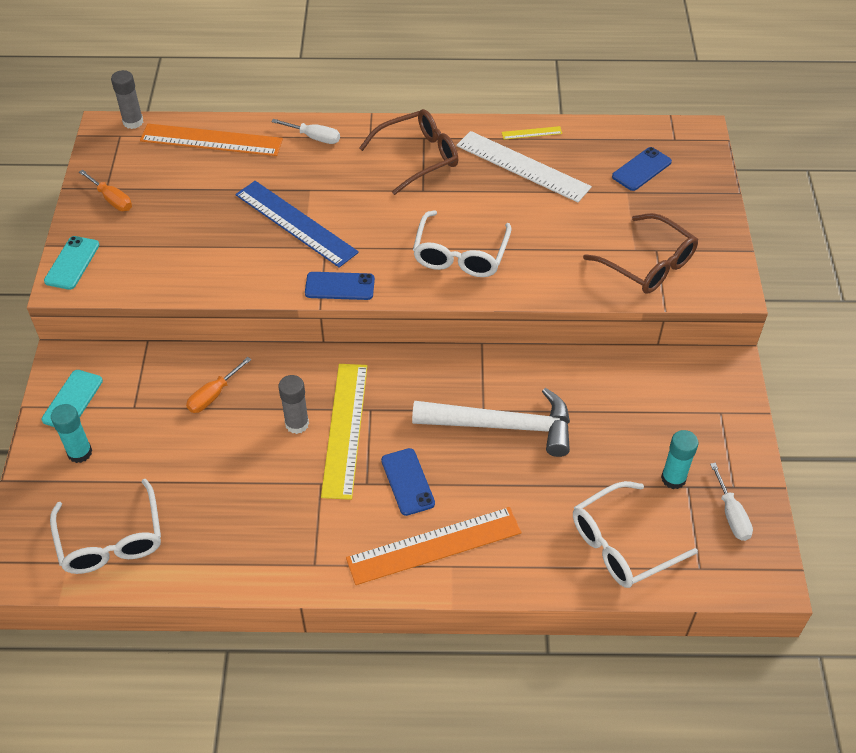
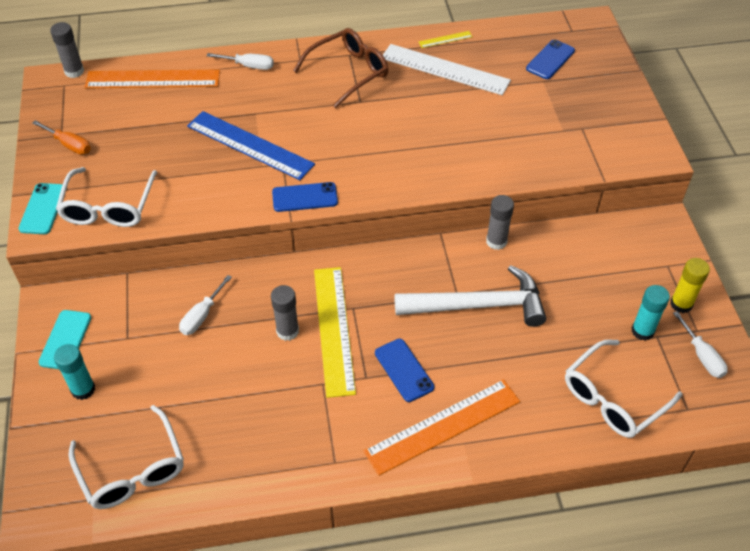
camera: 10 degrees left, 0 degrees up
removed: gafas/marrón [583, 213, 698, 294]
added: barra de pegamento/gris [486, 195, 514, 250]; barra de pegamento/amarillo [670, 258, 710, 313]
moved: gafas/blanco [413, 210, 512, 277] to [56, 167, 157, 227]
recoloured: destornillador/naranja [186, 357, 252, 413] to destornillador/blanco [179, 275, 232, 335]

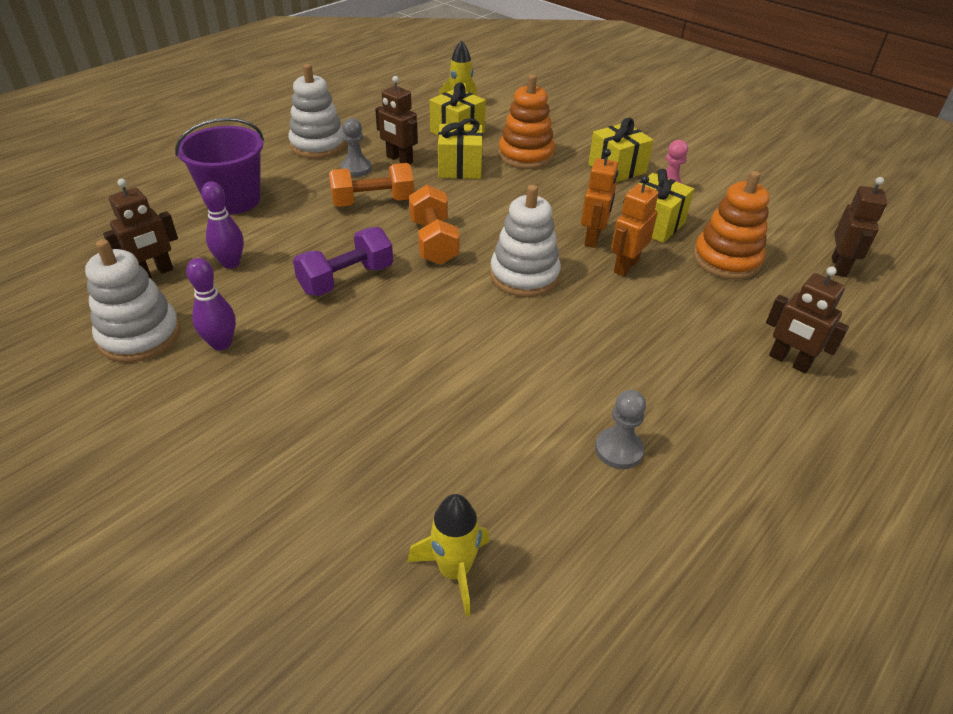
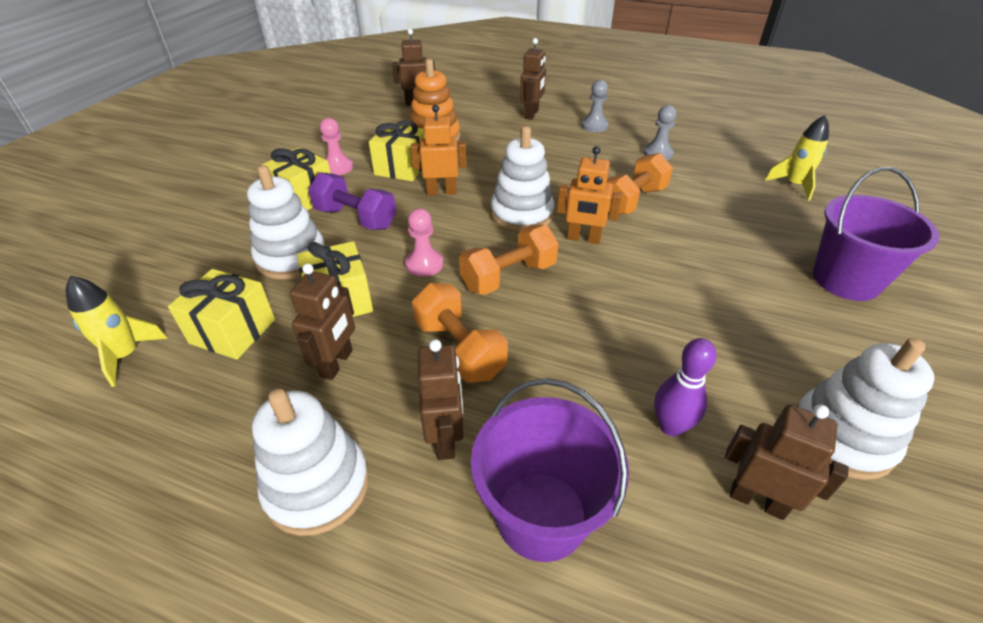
camera: 110 degrees left, 0 degrees up
removed: bolo/morado [186, 258, 236, 351]
added: peón/rosa [405, 209, 443, 277]; robot/marrón [418, 339, 464, 460]; mancuerna/naranja [607, 153, 673, 215]; balde/morado [813, 167, 939, 301]
moved: mancuerna/morado [293, 227, 393, 296] to [308, 172, 396, 230]; peón/gris [340, 118, 372, 177] to [581, 80, 609, 132]; robot/naranja [611, 175, 659, 276] to [557, 146, 622, 244]
recoloured: juguete apilable/naranja [498, 75, 555, 169] to juguete apilable/blanco [247, 165, 325, 280]

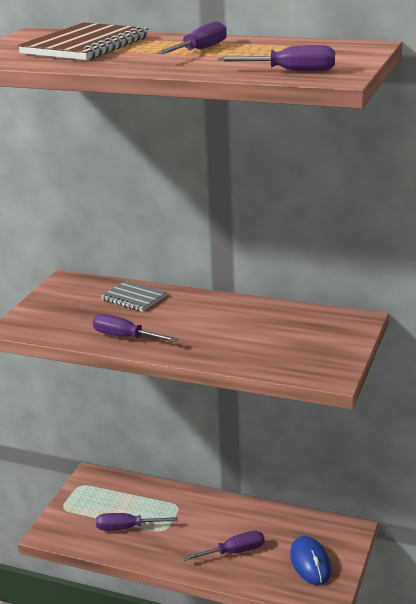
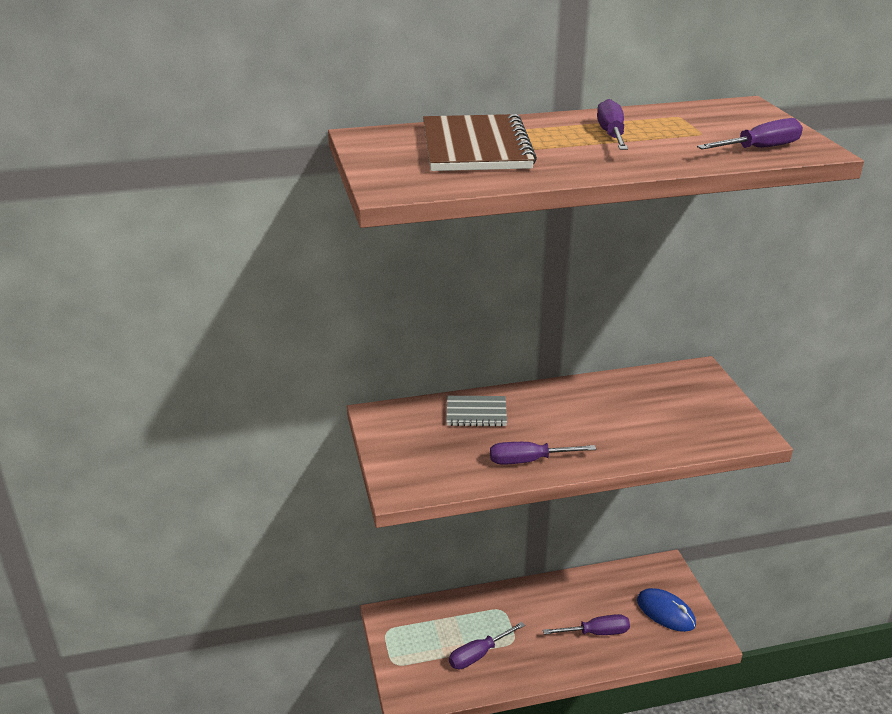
camera: 35 degrees left, 5 degrees up
turned: destornillador/morado [182, 531, 265, 561] = [543, 614, 630, 635] 45 degrees clockwise

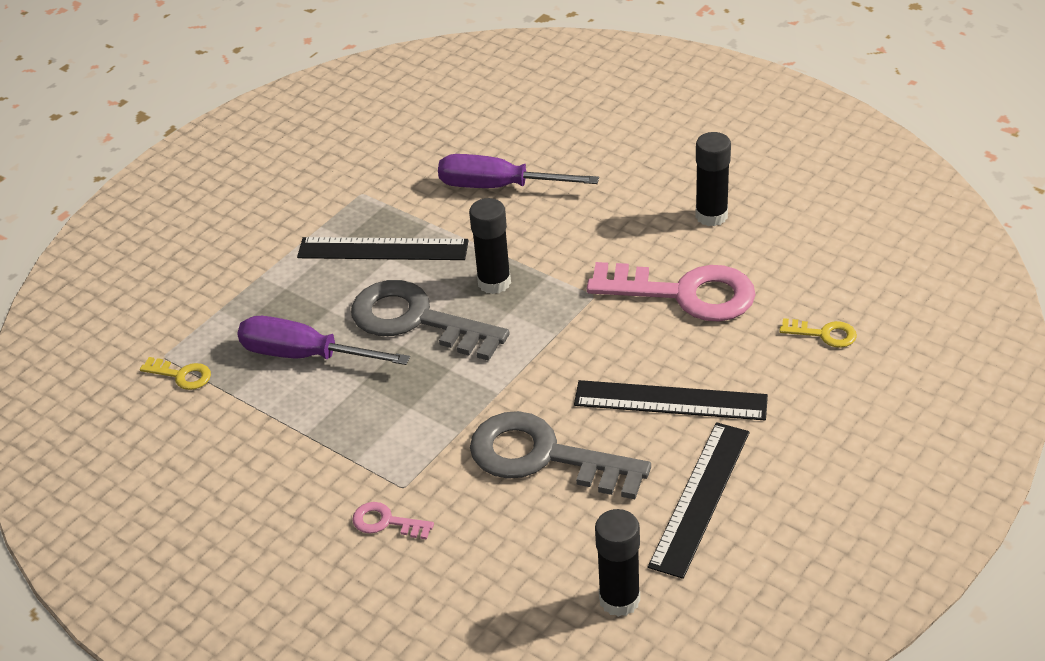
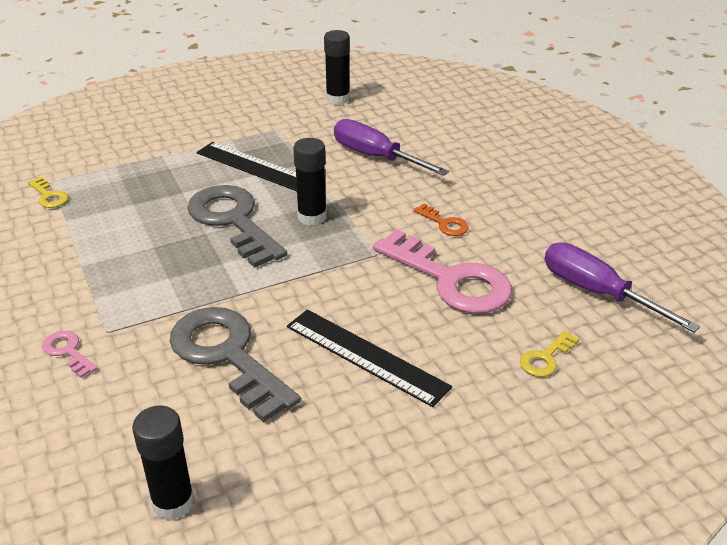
camera: 25 degrees right, 5 degrees down
removed: regla/negro [648, 422, 750, 579]
added: llave/naranja [413, 203, 469, 236]
moved: destornillador/morado [237, 316, 410, 365] to [545, 242, 700, 333]; barra de pegamento/negro [695, 132, 731, 226] to [324, 30, 350, 105]
turned: llave/amarillo [779, 318, 857, 348] = [520, 331, 579, 377] 90 degrees clockwise

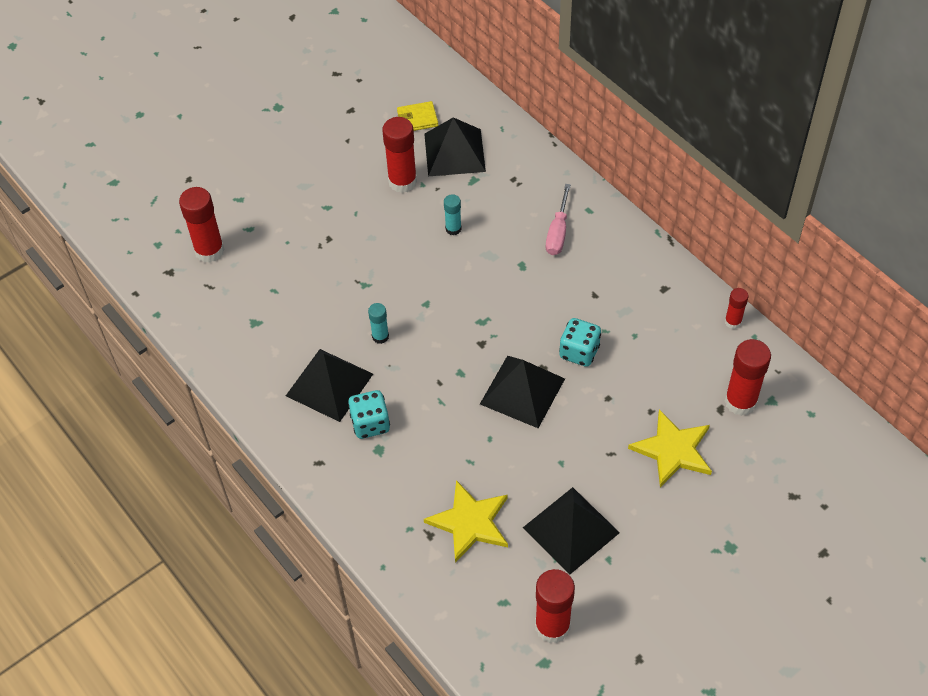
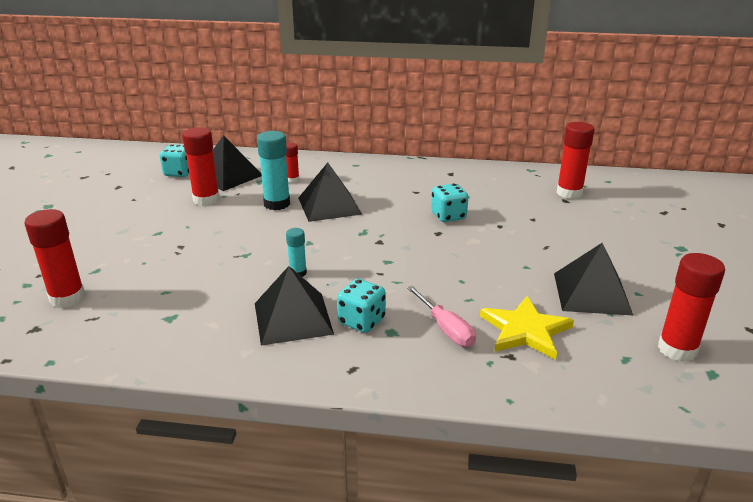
camera: 45 degrees left, 25 degrees down
removed: estrella/amarillo [628, 409, 712, 487]
moved: pirámide/negro [480, 356, 565, 428] to [298, 162, 362, 222]; destornillador/rosa [546, 184, 571, 255] to [407, 286, 476, 347]; barra de pegamento/rojo [725, 288, 749, 329] to [286, 143, 300, 183]
replaced: cartera/amarillo [397, 101, 438, 131] to dado/turquesa [160, 144, 189, 177]
resized: barra de pegamento/turquesa [444, 194, 462, 235] = [257, 131, 290, 210] x1.83

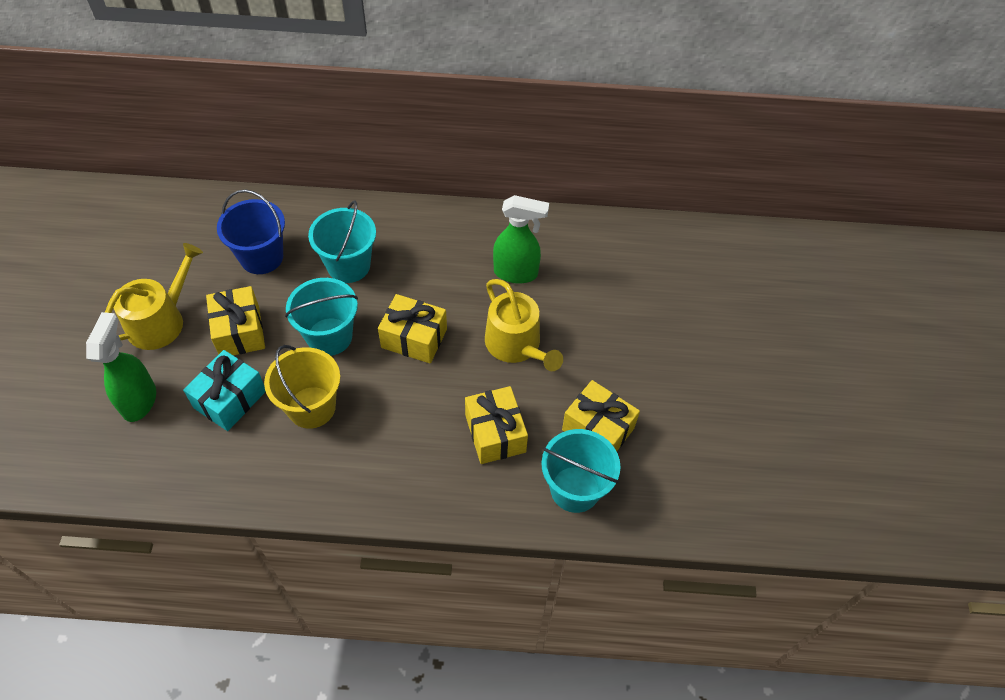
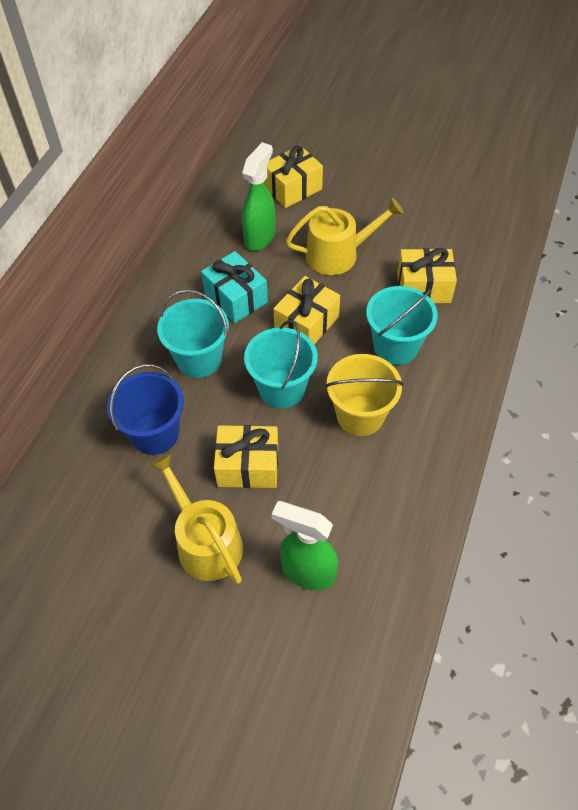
camera: 70 degrees left, 0 degrees up
moved: regalo/turquesa [183, 350, 266, 431] to [201, 251, 268, 323]; balde/turquesa [541, 429, 620, 513] to [366, 286, 438, 365]; regalo/amarillo [562, 380, 640, 451] to [264, 145, 323, 208]

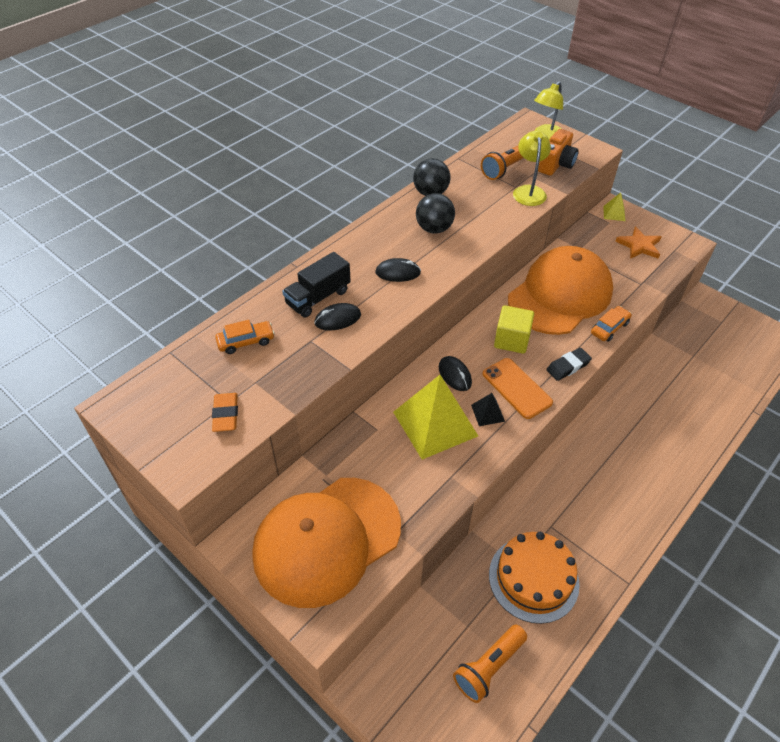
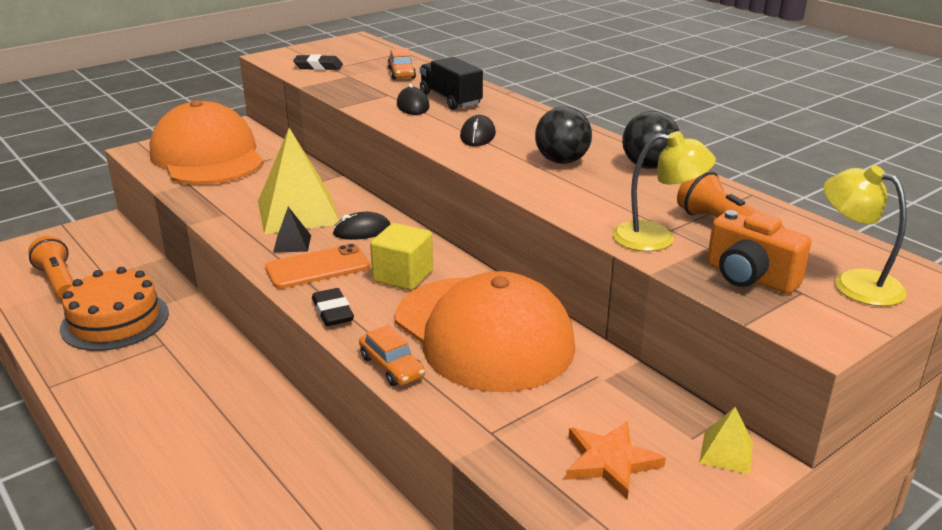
camera: 100 degrees right, 20 degrees down
recoloured: goma de borrar/naranja [212, 393, 238, 432] to goma de borrar/negro [293, 54, 343, 70]

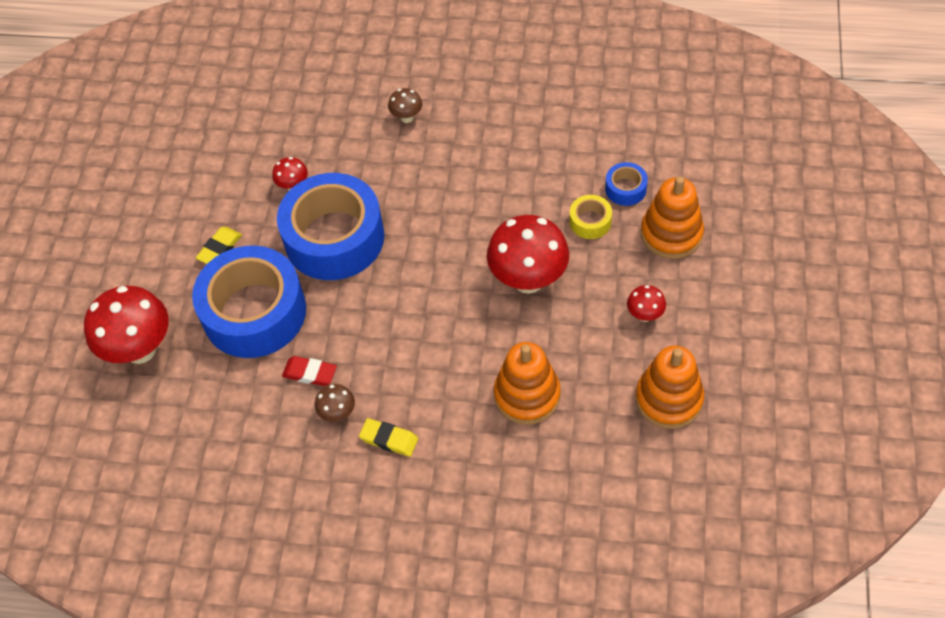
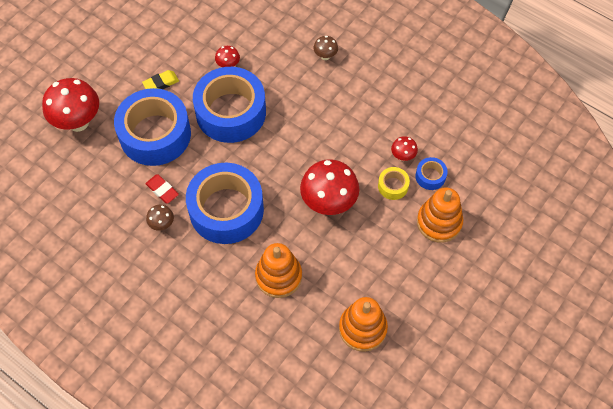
camera: 25 degrees right, 5 degrees up
removed: goma de borrar/amarillo [359, 418, 418, 457]
added: cinta adhesiva/azul [186, 163, 264, 244]
moved: seta/rojo [627, 285, 666, 322] to [391, 136, 418, 161]

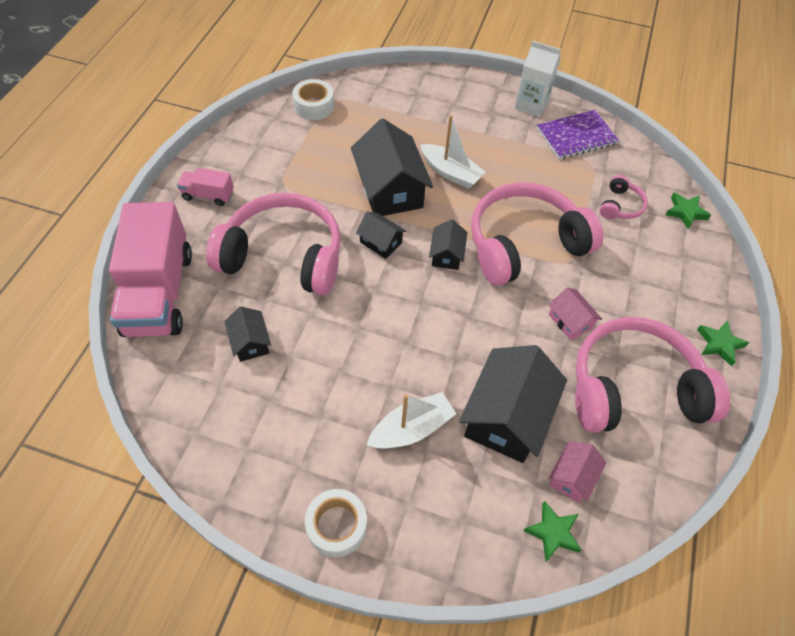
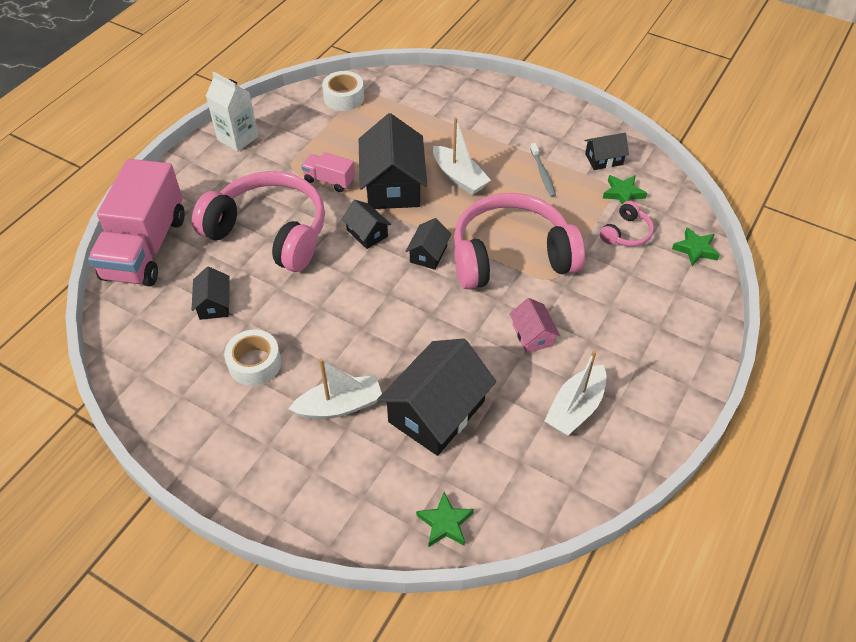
camera: 15 degrees right, 5 degrees down
removed: casa/rosa [549, 441, 606, 503]
added: cepillo de dientes/gris [530, 143, 556, 197]
moved: camión/rosa [177, 168, 234, 206] to [301, 152, 355, 192]; cinta adhesiva/blanco [305, 489, 367, 557] to [224, 330, 281, 386]; cartón de leche/blanco [514, 41, 561, 117] to [206, 72, 258, 152]; estrella/verde [697, 320, 749, 366] to [603, 175, 647, 204]
replaced: cuaderno/morado [537, 110, 619, 159] to casa/negro [585, 133, 629, 170]; auriculares/rosa [575, 317, 730, 433] to barco/blanco [544, 350, 606, 436]

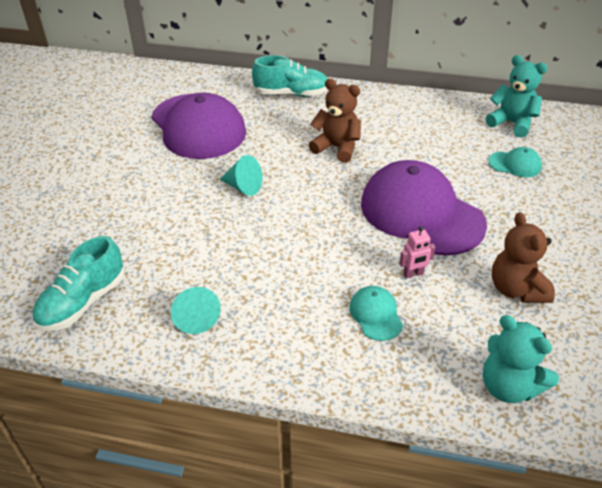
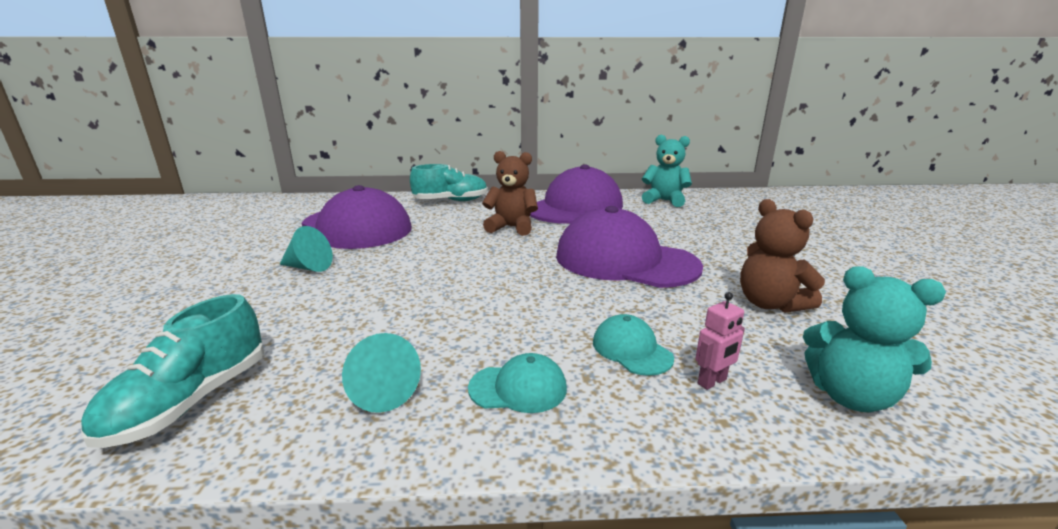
camera: 15 degrees left, 20 degrees down
added: gorra/morado [530, 164, 623, 224]
moved: cono/turquesa [220, 155, 262, 196] to [280, 226, 333, 272]; robot/rosa [399, 226, 436, 279] to [695, 292, 745, 390]; gorra/turquesa [488, 147, 542, 177] to [468, 353, 567, 413]

